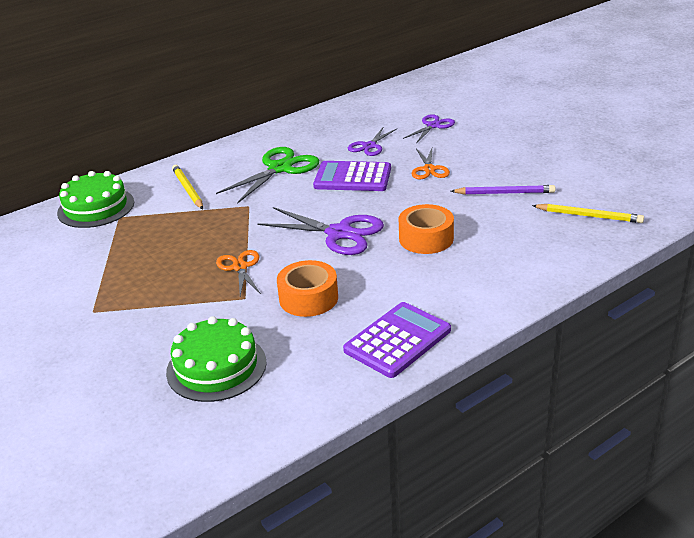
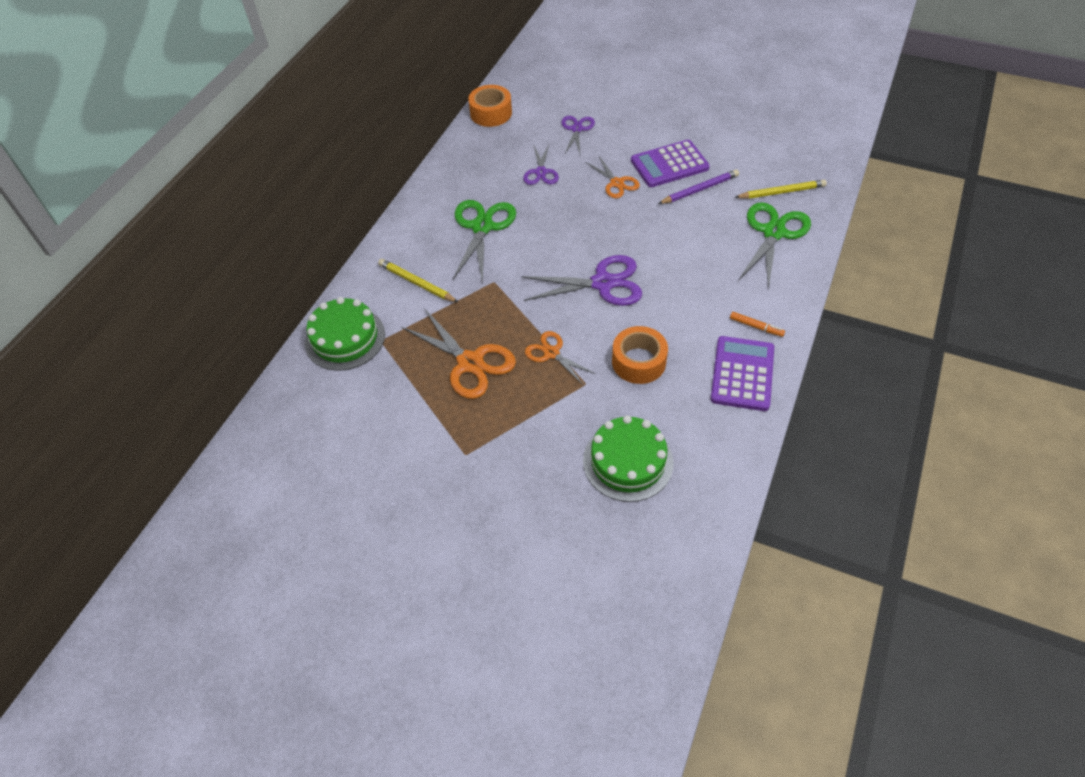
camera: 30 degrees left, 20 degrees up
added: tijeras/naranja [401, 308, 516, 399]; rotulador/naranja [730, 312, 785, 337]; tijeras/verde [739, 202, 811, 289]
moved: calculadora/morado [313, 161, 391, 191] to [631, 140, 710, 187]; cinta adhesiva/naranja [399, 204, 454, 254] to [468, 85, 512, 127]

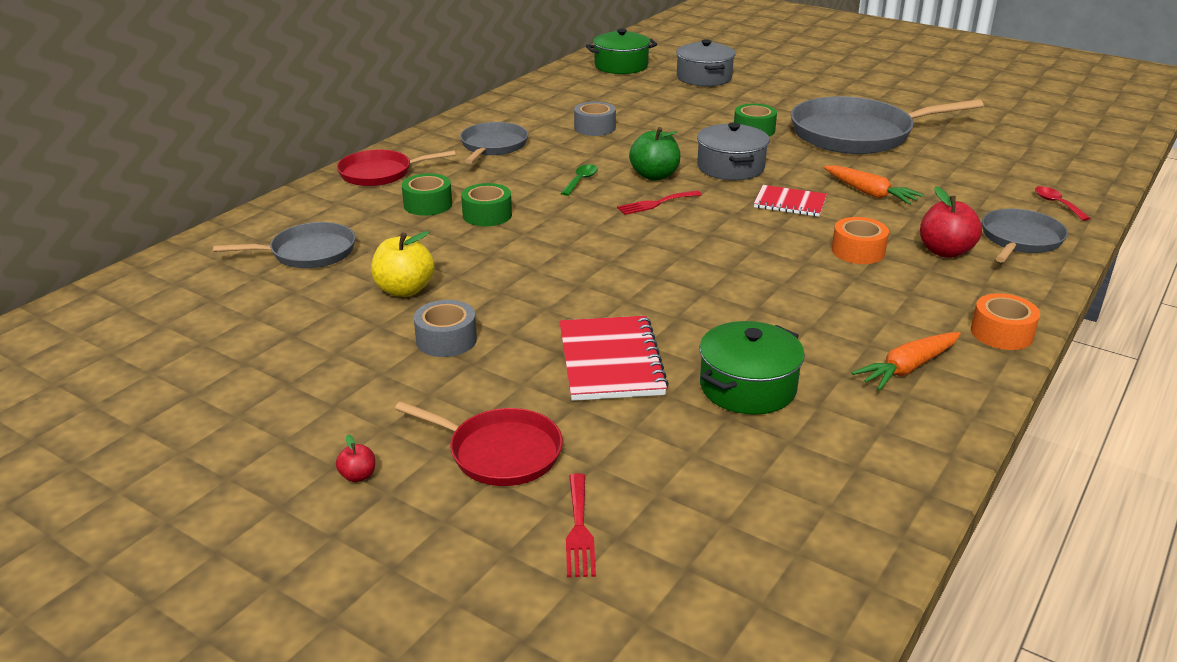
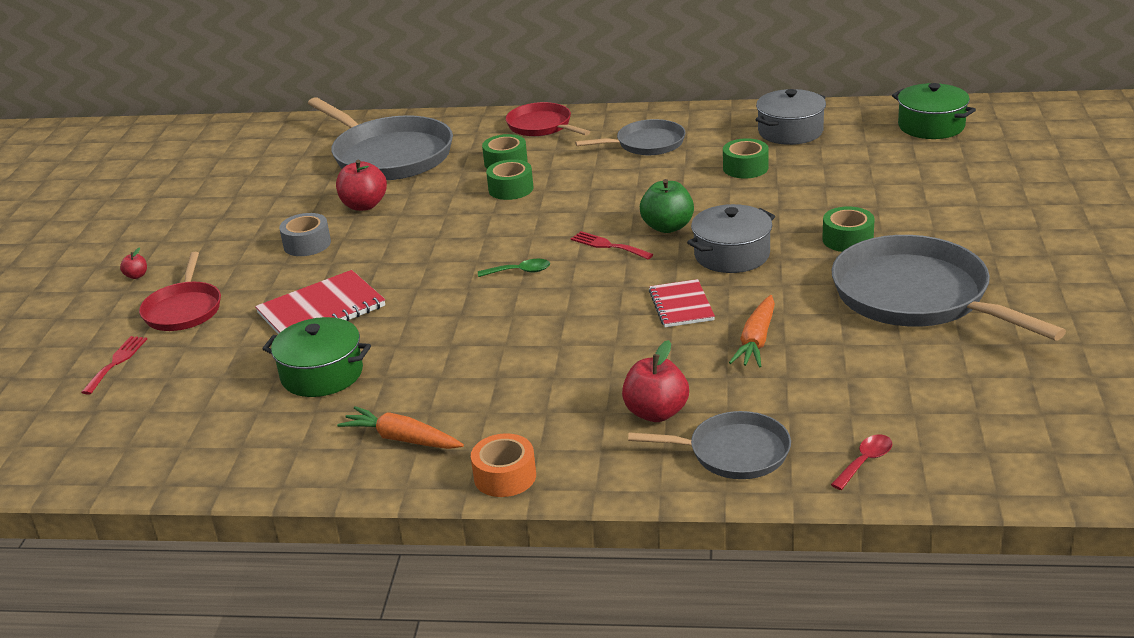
camera: 65 degrees right, 0 degrees up
removed: cinta adhesiva/naranja [832, 217, 889, 264]
moved: cuchara/verde [561, 164, 598, 196] to [478, 259, 550, 277]; olla/gris [676, 39, 736, 87] to [755, 89, 826, 145]
recoloured: manzana/amarillo [371, 231, 435, 297] to manzana/rojo [336, 160, 387, 211]; cinta adhesiva/gris [574, 101, 616, 136] to cinta adhesiva/verde [723, 138, 768, 179]
turned: tenedor/rojo [566, 473, 596, 577] = [81, 336, 147, 395] 135 degrees clockwise
resized: sartén/gris [213, 222, 356, 268] = [308, 97, 453, 180] x1.80

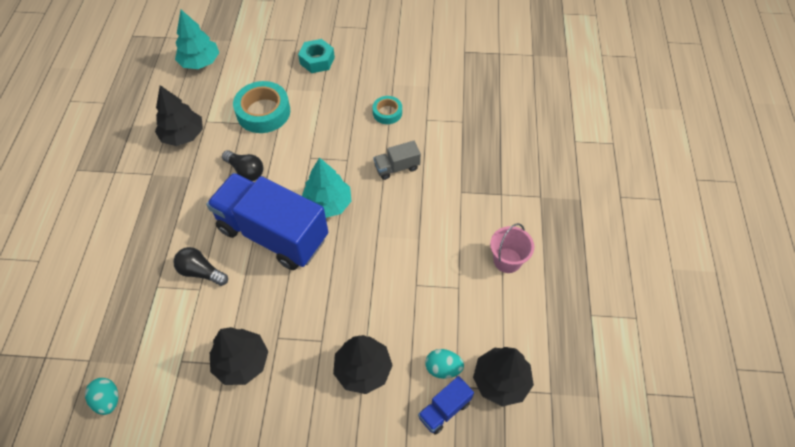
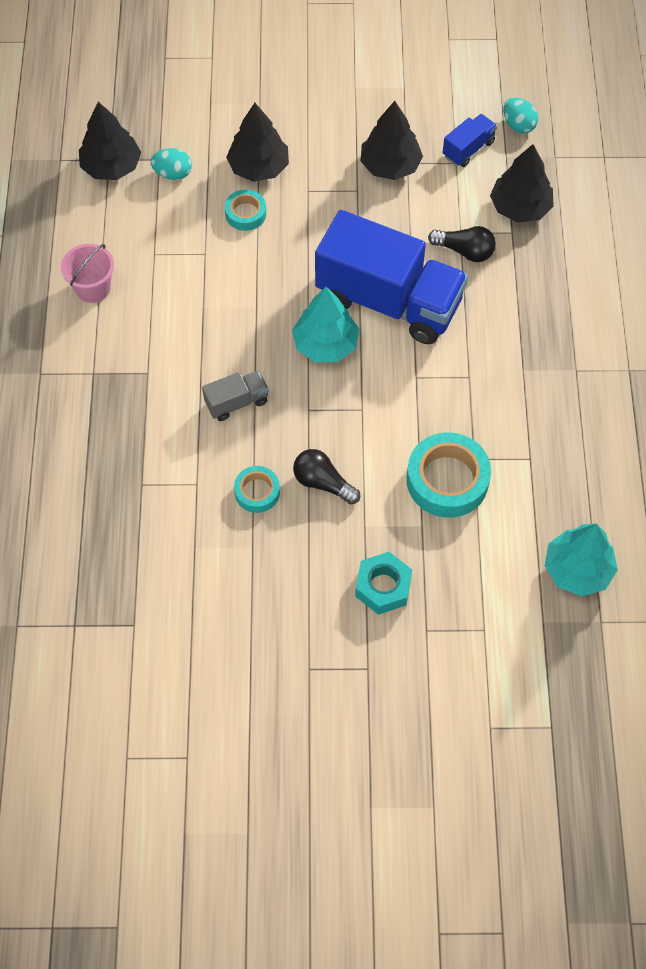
camera: 175 degrees right, 5 degrees up
added: cinta adhesiva/turquesa [225, 190, 266, 231]
moved: árbol/negro [155, 85, 203, 146] to [490, 144, 554, 223]; bombilla/negro [222, 150, 264, 181] to [293, 449, 360, 505]; camión/azul [418, 376, 474, 435] to [443, 114, 497, 167]

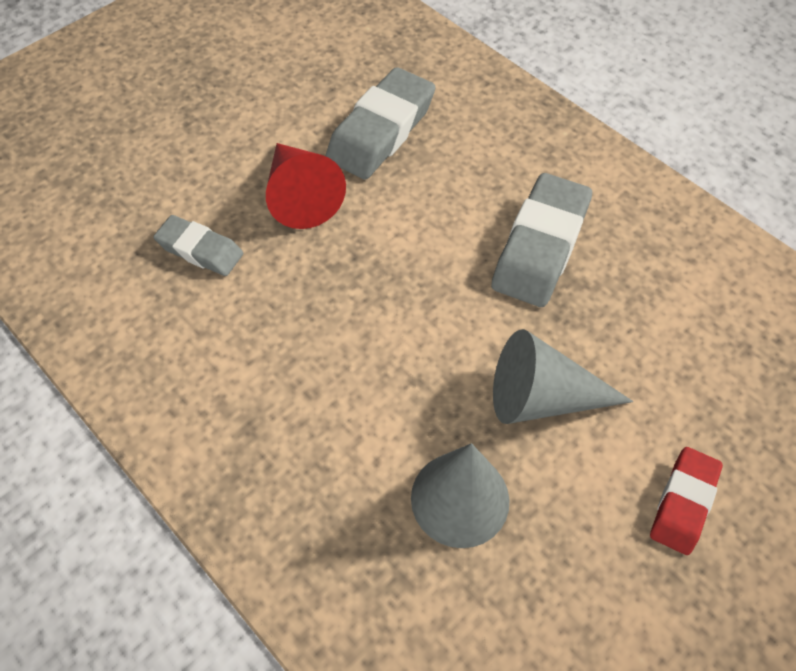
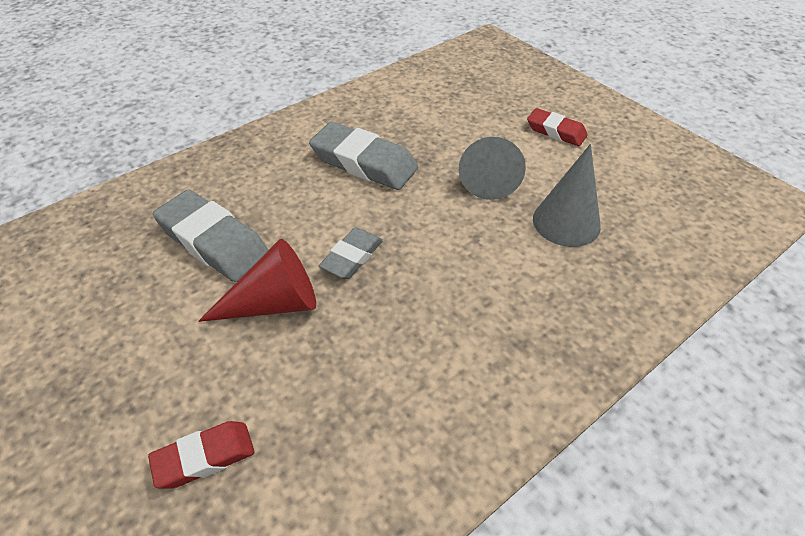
camera: 85 degrees left, 10 degrees down
added: goma de borrar/rojo [148, 421, 255, 489]
moved: goma de borrar/gris [153, 215, 243, 276] to [319, 227, 383, 279]

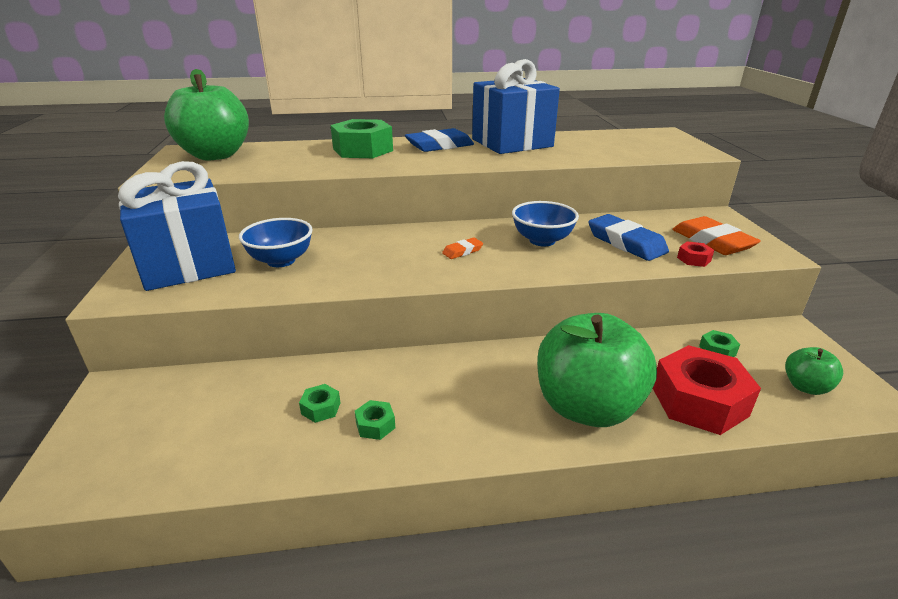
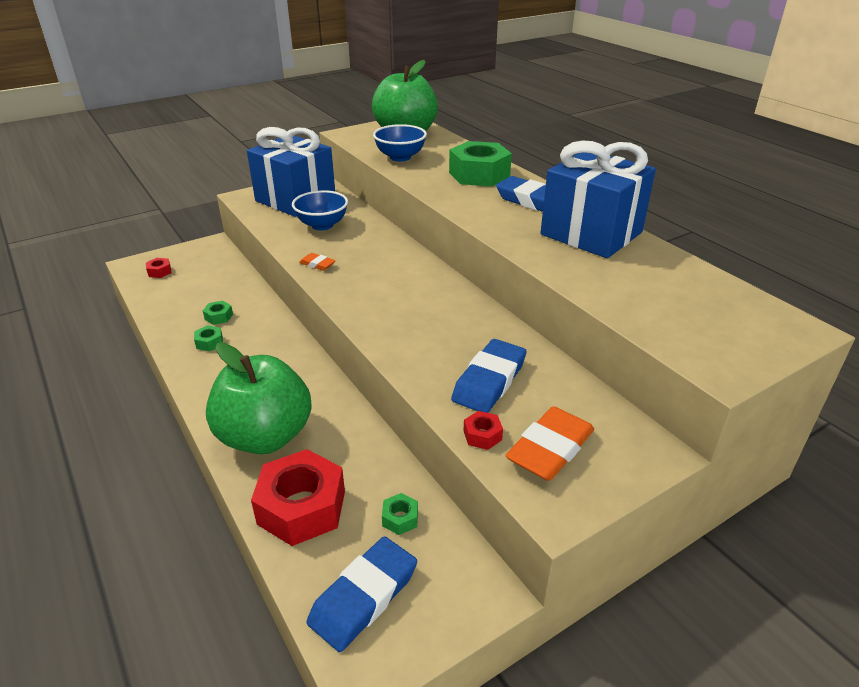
camera: 65 degrees right, 5 degrees up
added: tuerca/rojo [146, 258, 172, 278]
moved: goma de borrar/naranja [442, 237, 483, 259] to [299, 253, 336, 271]; cuenco/azul [512, 201, 579, 246] to [373, 124, 427, 162]
replaced: manzana/verde [785, 347, 843, 395] to goma de borrar/azul [307, 536, 417, 652]

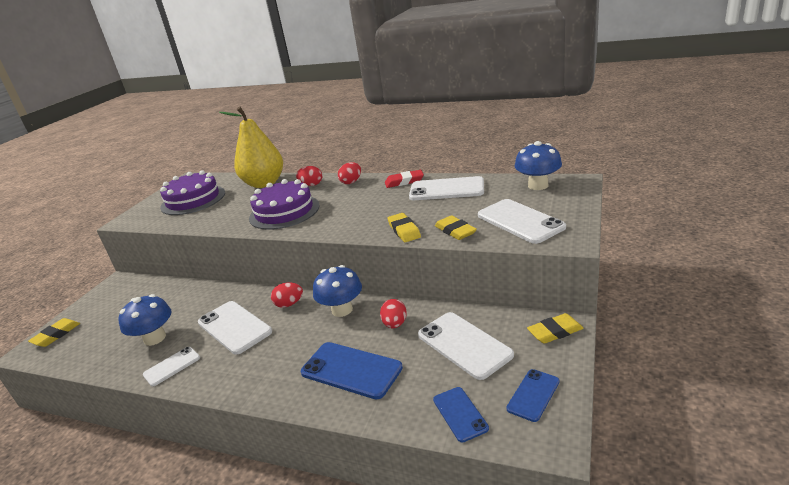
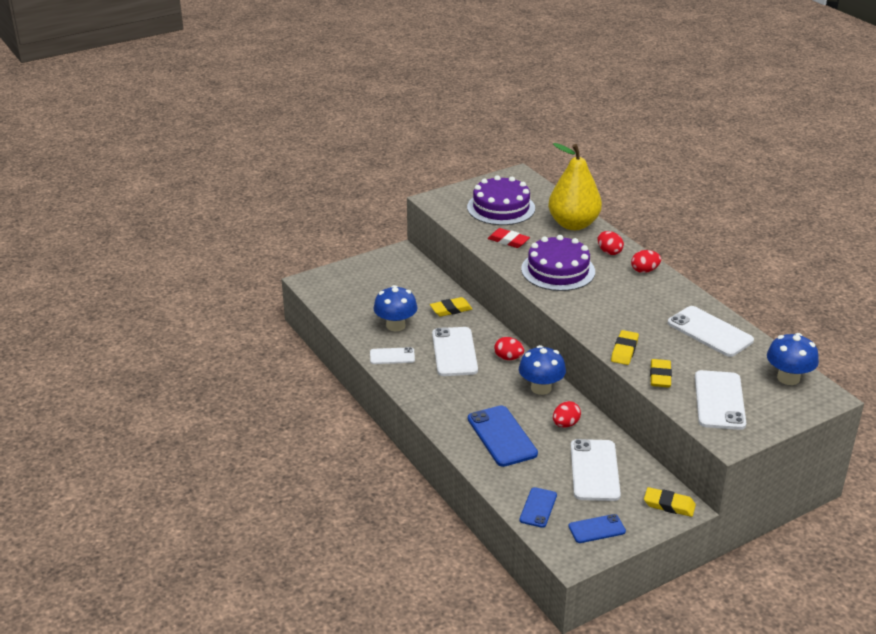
camera: 35 degrees right, 5 degrees up
moved: goma de borrar/amarillo [28, 318, 80, 347] to [430, 297, 472, 317]; goma de borrar/rojo [385, 170, 424, 188] to [488, 228, 530, 248]

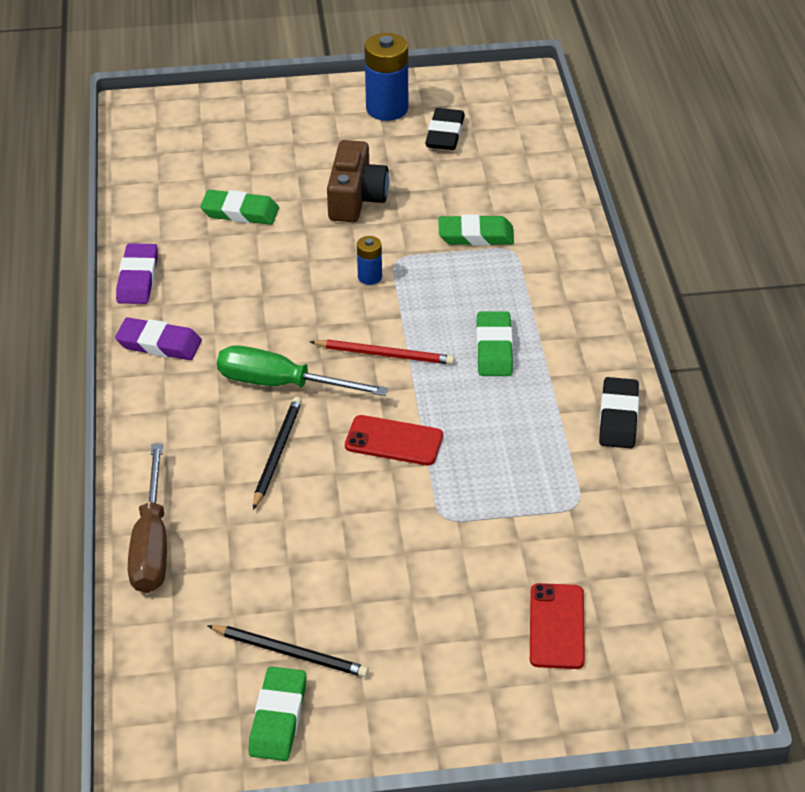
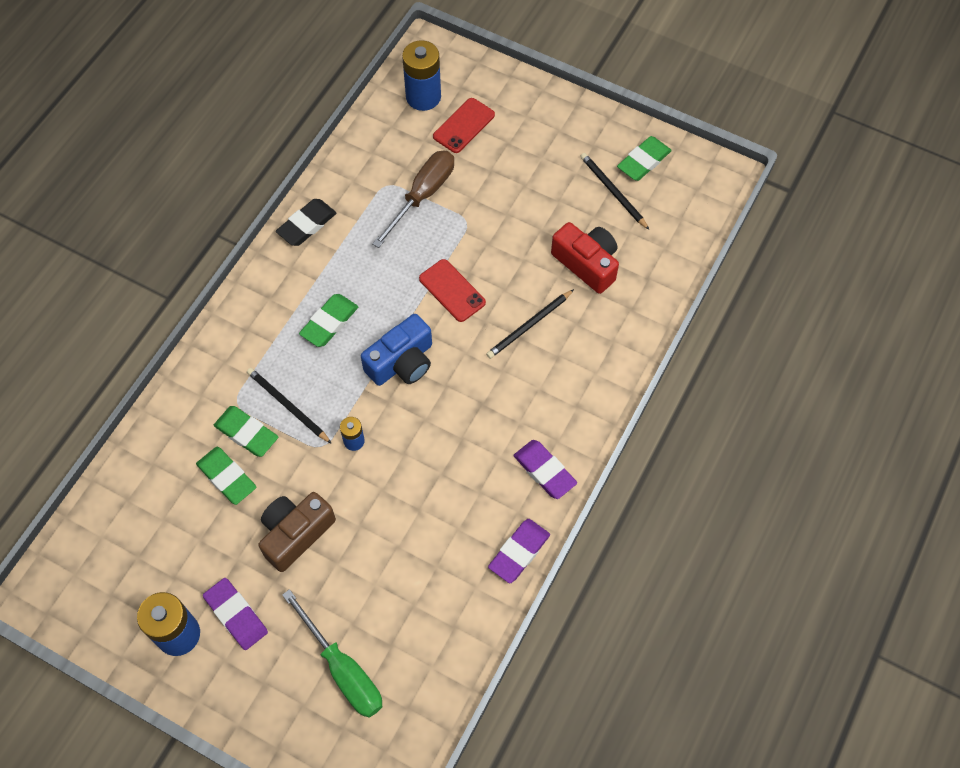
camera: 145 degrees left, 20 degrees up
removed: goma de borrar/negro [425, 108, 465, 150]
added: goma de borrar/morado [203, 578, 268, 650]; lápiz/negro [247, 368, 332, 444]; pila/azul [402, 40, 441, 111]; cámara/rojo [551, 222, 619, 294]
moved: destornillador/marrón [128, 443, 167, 593] to [372, 150, 454, 248]; goma de borrar/verde [200, 190, 279, 225] to [196, 447, 256, 505]; destornillador/verde [217, 345, 388, 396] to [282, 589, 382, 718]
replaced: lápiz/rojo [310, 340, 455, 365] to cámara/azul [361, 314, 432, 386]

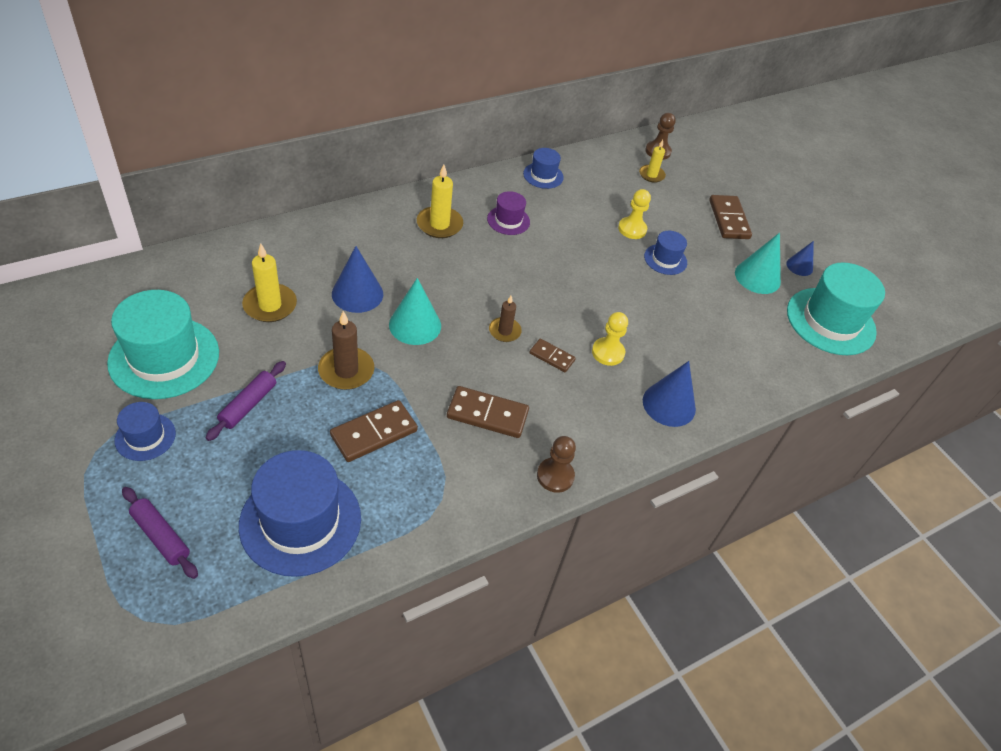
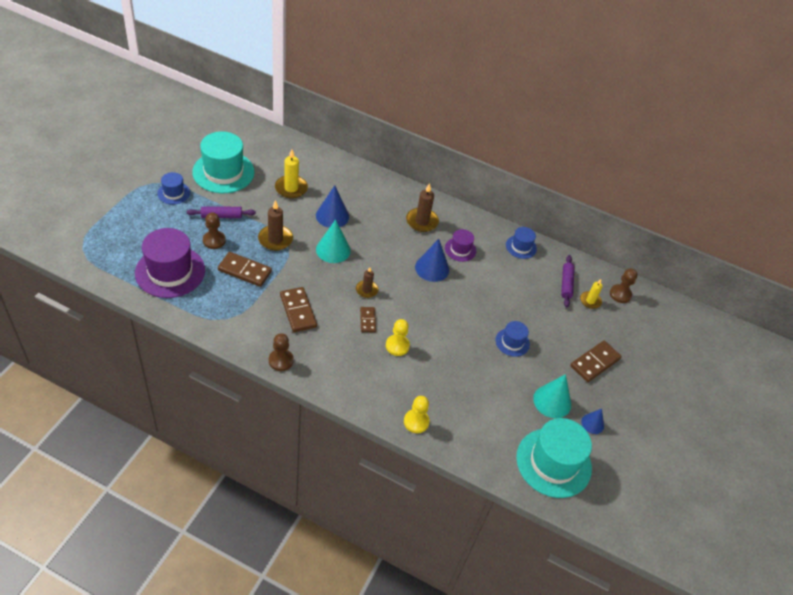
camera: 55 degrees right, 0 degrees up
added: peón/marrón [203, 213, 226, 249]
moved: rodillo/morado [122, 487, 198, 579] to [561, 255, 575, 307]; peón/amarillo [618, 189, 651, 239] to [404, 396, 430, 433]; cono/azul [643, 361, 696, 427] to [415, 239, 449, 282]
recoloured: sombrero/azul [239, 450, 361, 577] to sombrero/morado [135, 228, 205, 298]; vela/amarillo [417, 165, 463, 238] to vela/marrón [406, 183, 439, 232]

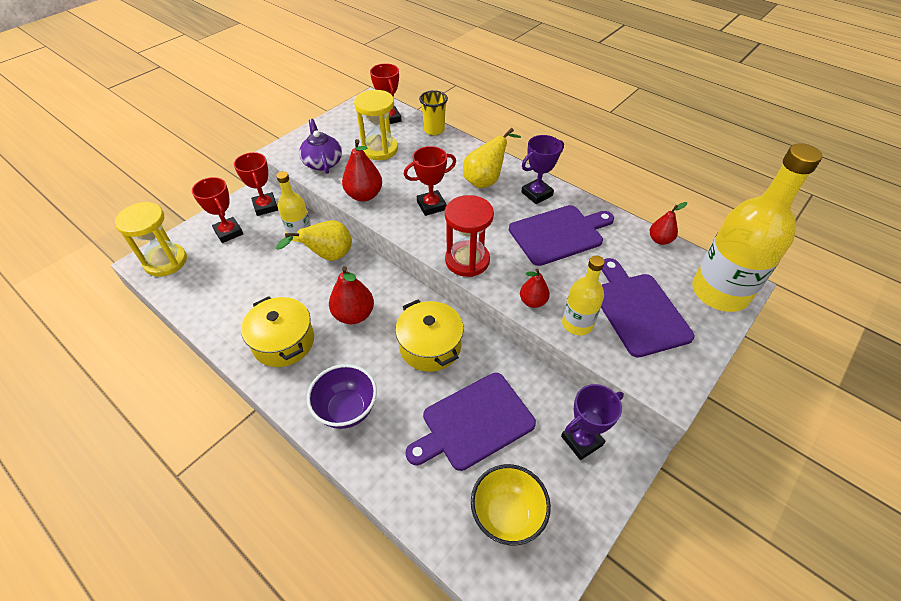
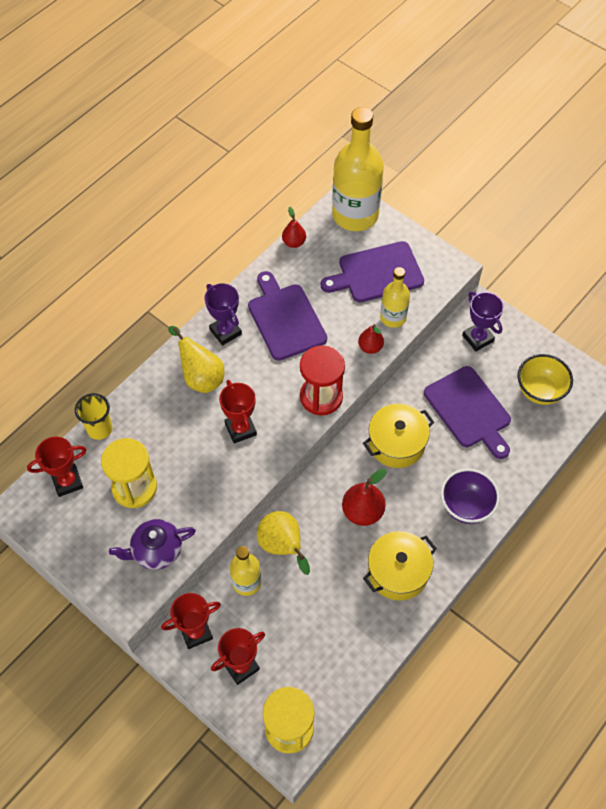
camera: 90 degrees left, 10 degrees up
removed: pera/rojo [342, 139, 382, 202]

